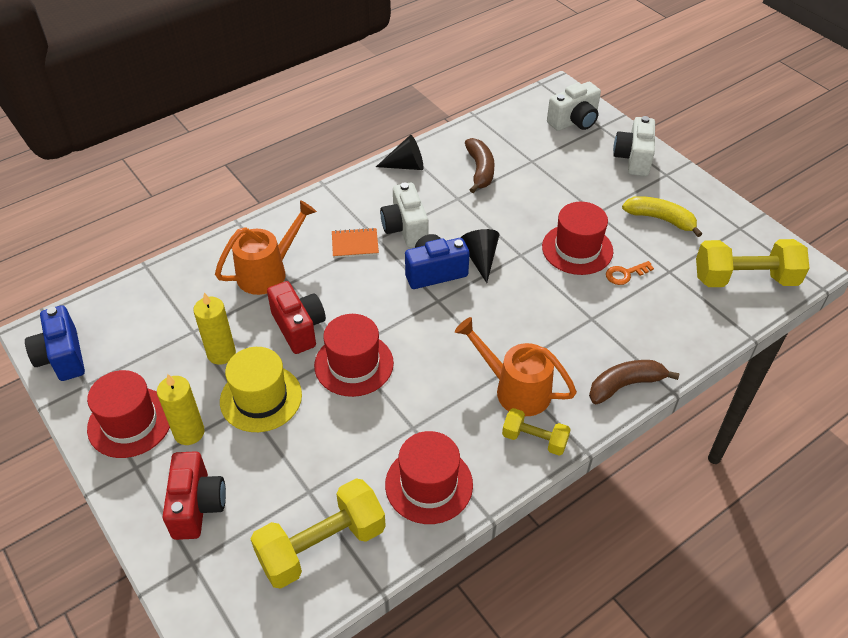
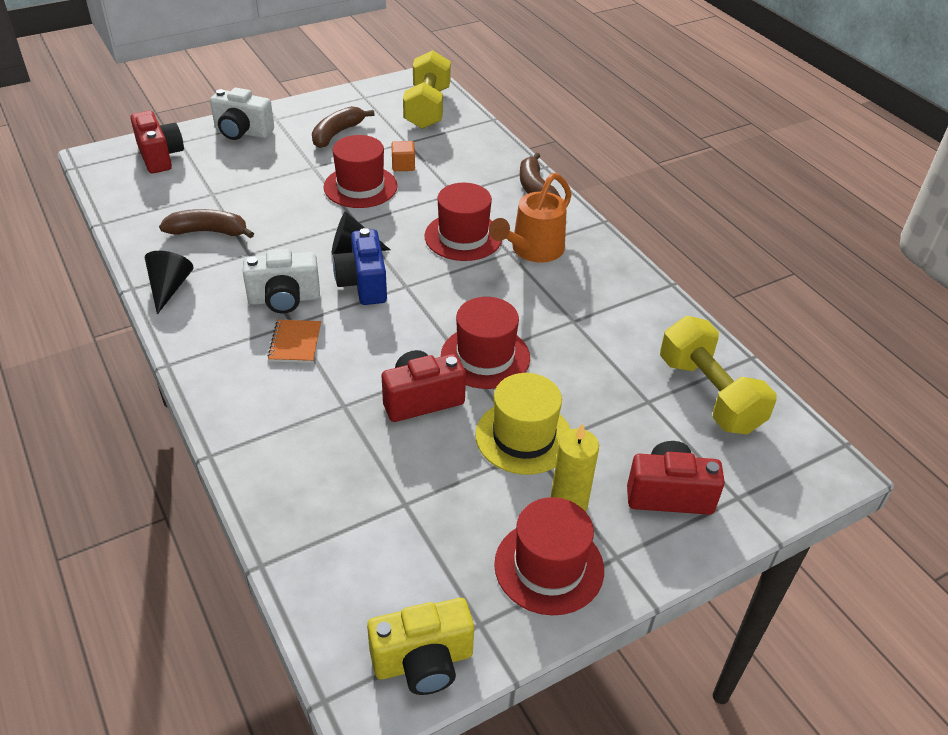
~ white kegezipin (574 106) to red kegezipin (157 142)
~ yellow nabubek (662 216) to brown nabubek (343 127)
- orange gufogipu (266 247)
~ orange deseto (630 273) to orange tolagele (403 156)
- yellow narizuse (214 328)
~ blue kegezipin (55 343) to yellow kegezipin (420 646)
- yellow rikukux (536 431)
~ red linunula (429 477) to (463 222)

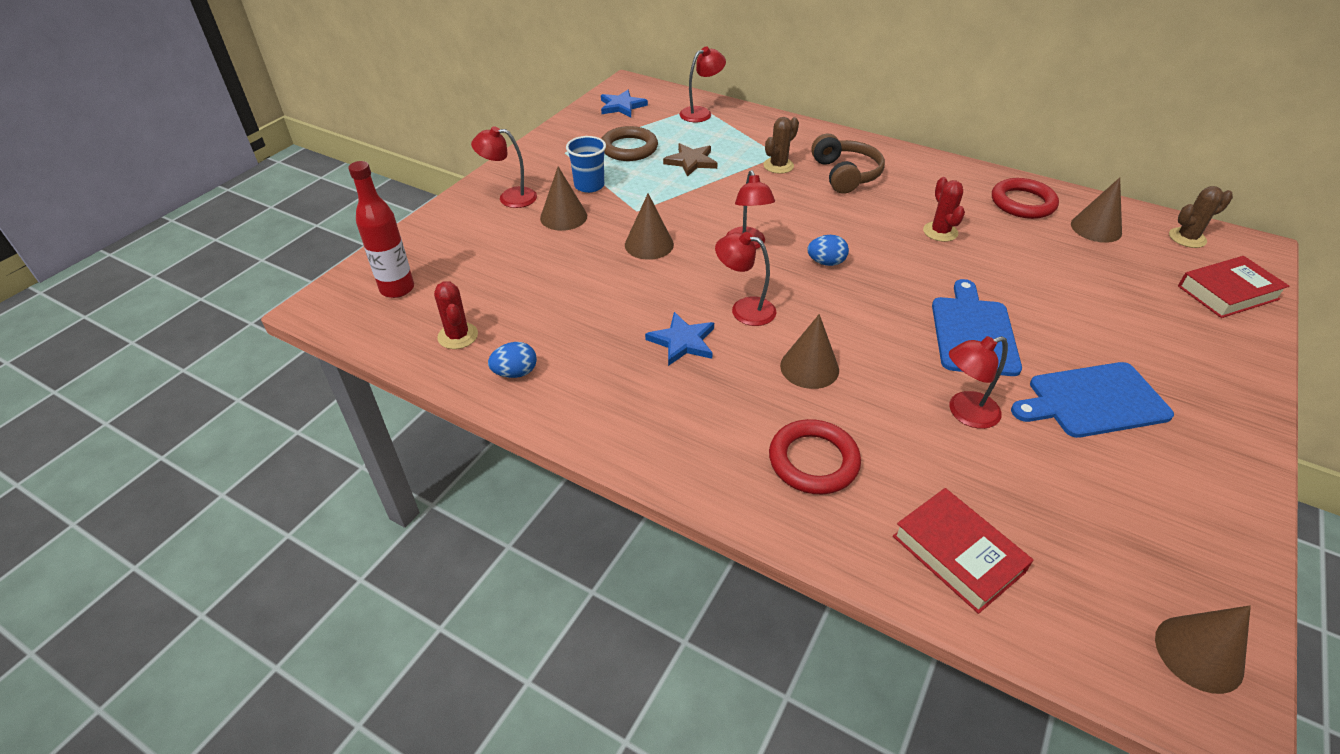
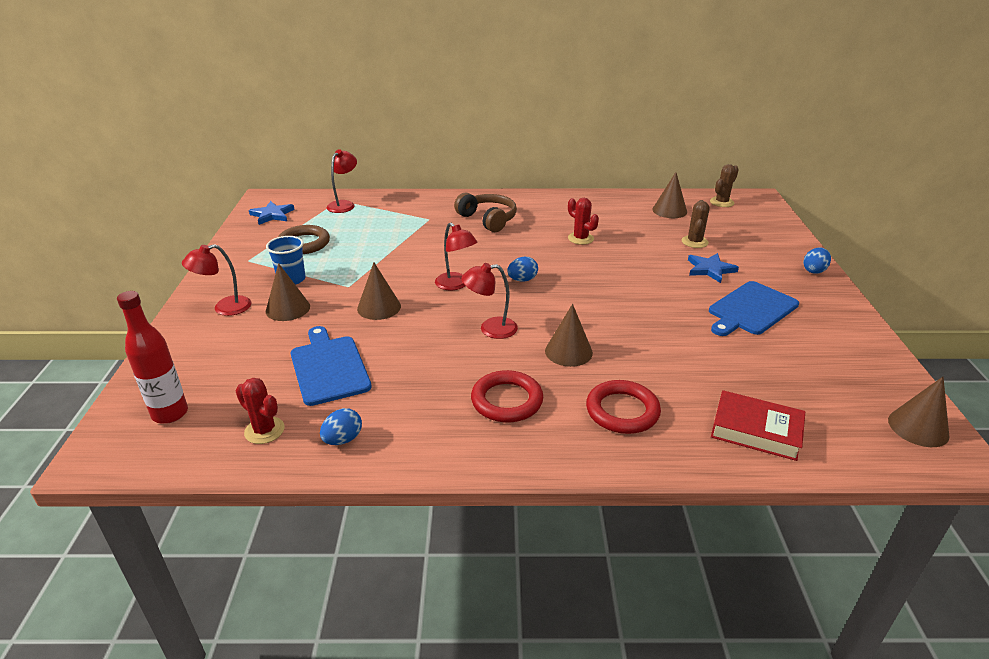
~ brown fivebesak (781 145) to (696 224)
- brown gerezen (690 160)
~ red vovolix (1025 198) to (507 396)
- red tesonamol (1233 287)
~ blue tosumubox (977 327) to (331 366)
~ blue gerezen (679 339) to (713 268)
- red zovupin (978 382)
+ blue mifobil (817 260)

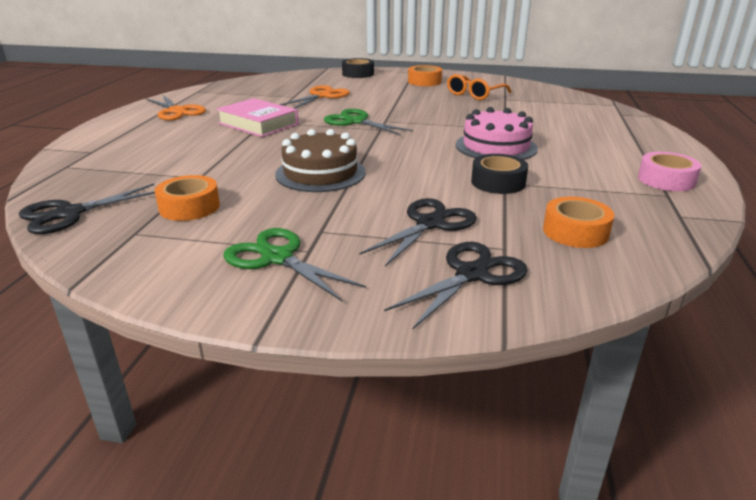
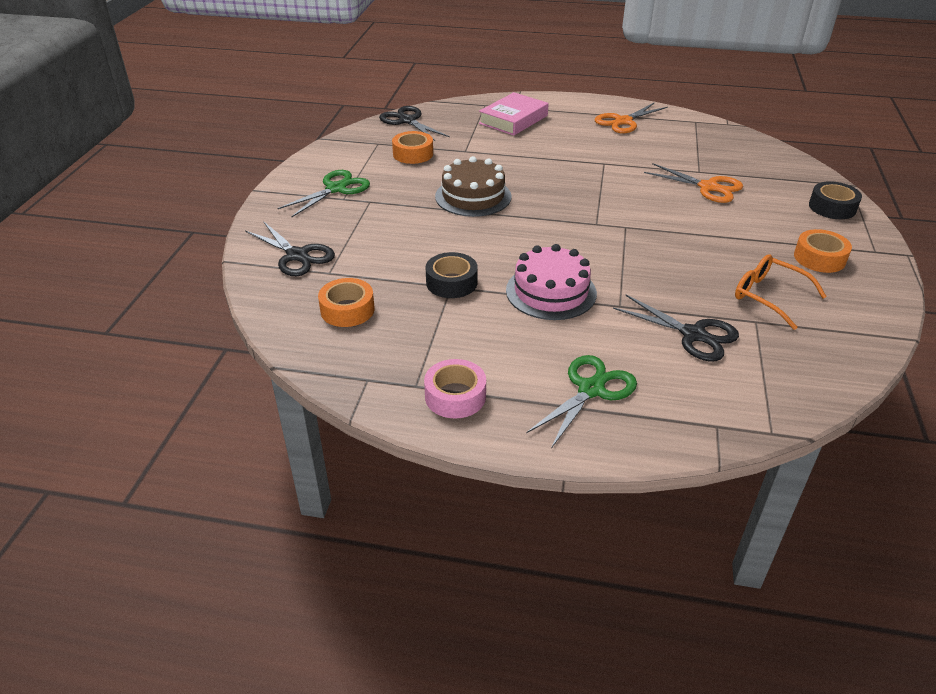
~ pink tesonamol (257 117) to (514 114)
~ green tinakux (368 122) to (581 401)
~ black tinakux (418 232) to (676 328)

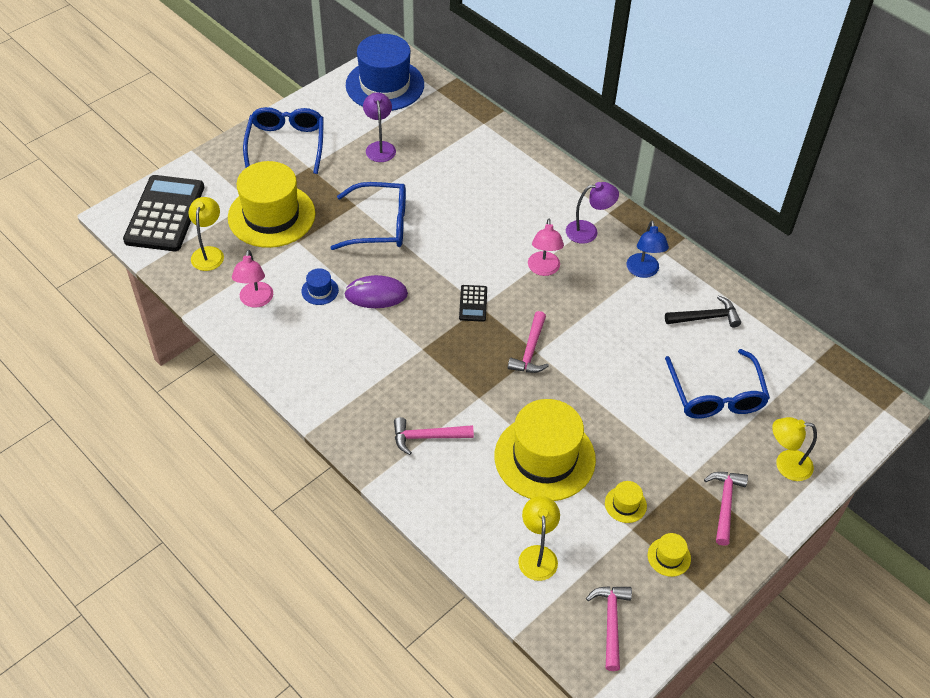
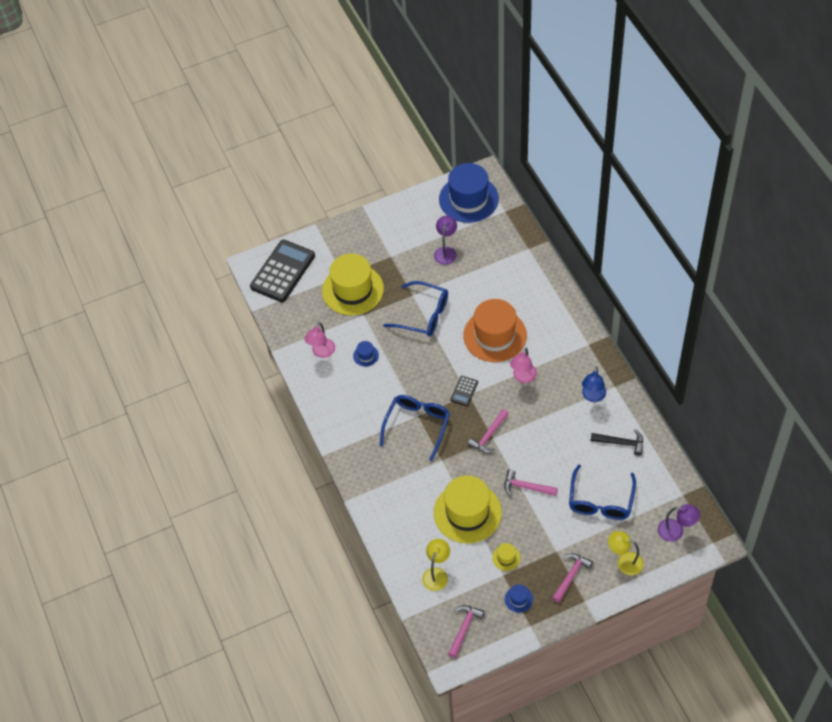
~ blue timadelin (283 140) to (415 428)
~ purple zovupin (592 213) to (679 523)
- yellow zovupin (206 234)
- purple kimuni (376 291)
~ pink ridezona (434 436) to (531 483)
~ yellow linunula (669 555) to blue linunula (519 598)
+ orange linunula (495 330)

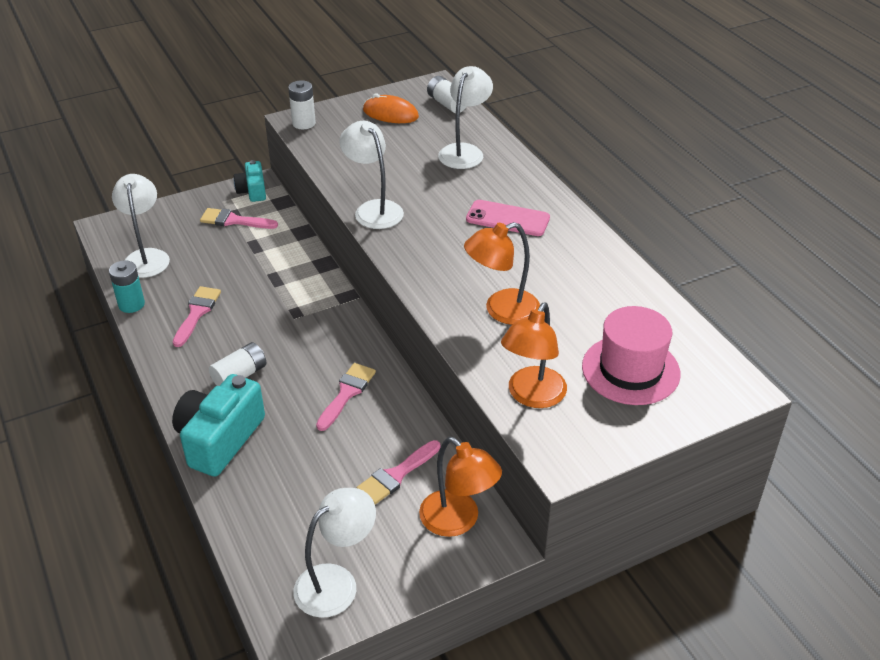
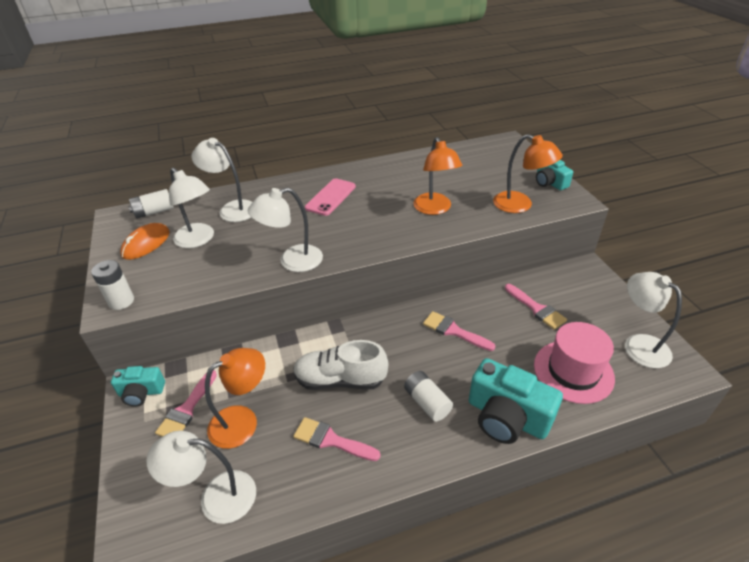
- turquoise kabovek (127 286)
~ pink linunula (631 355) to (574 363)
~ orange zovupin (460 487) to (235 398)
+ turquoise kegezipin (554 175)
+ white zovupin (191 208)
+ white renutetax (340 365)

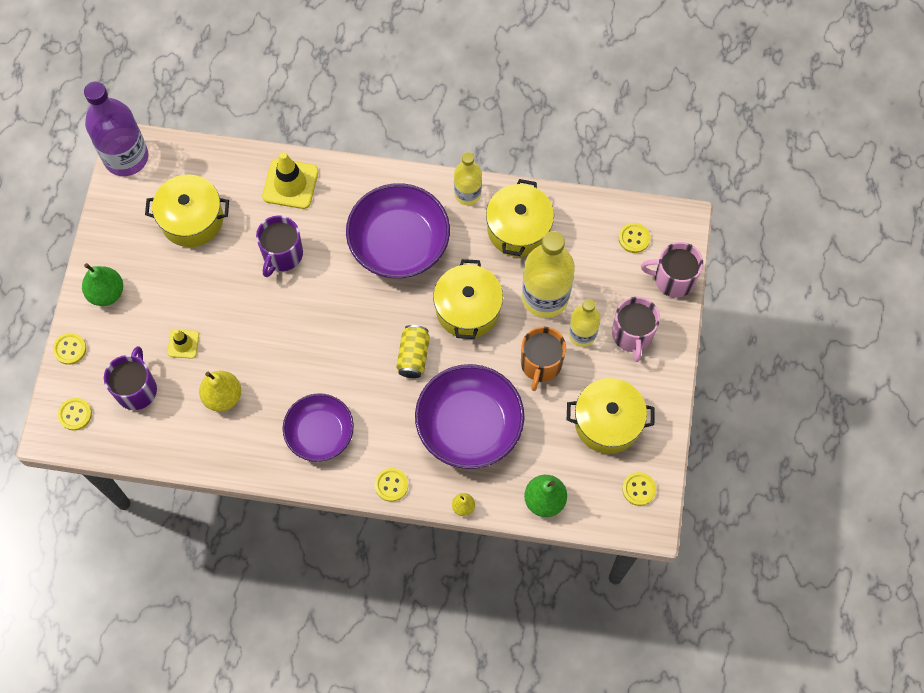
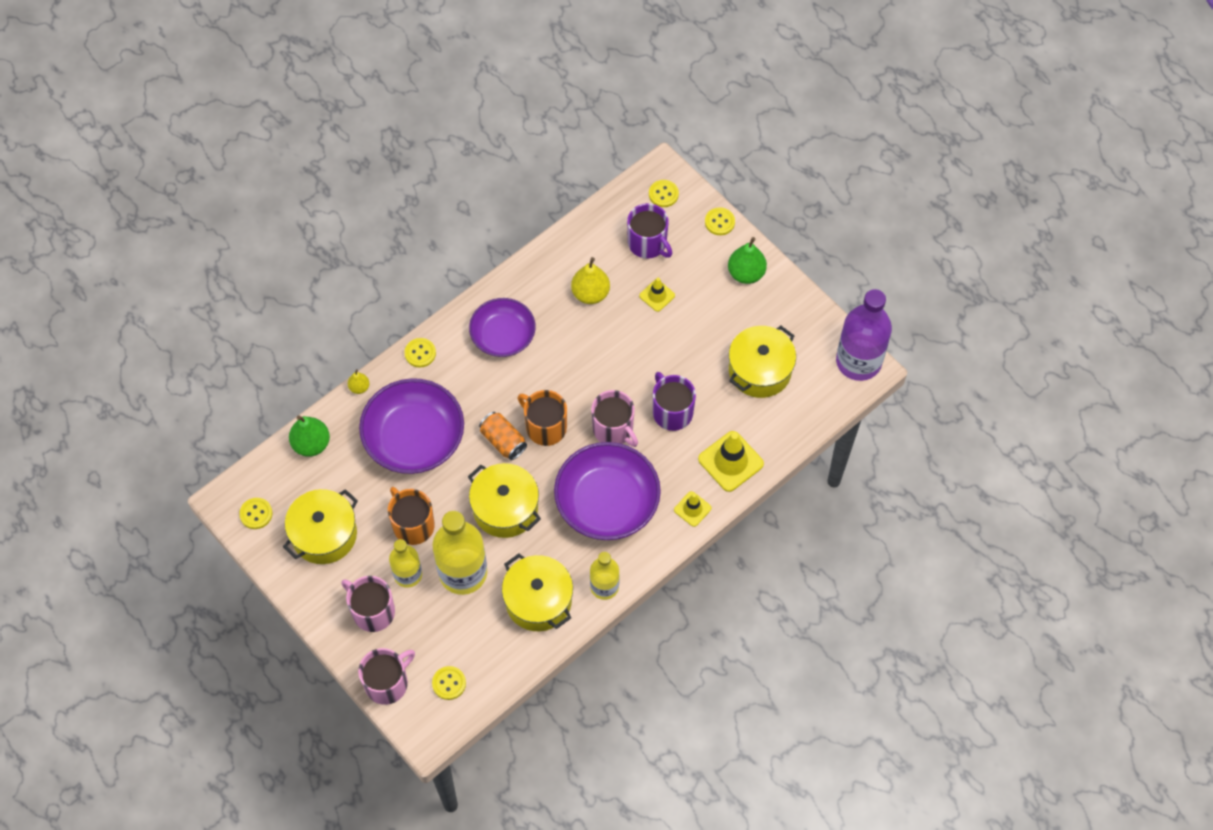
~ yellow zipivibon (413 351) to orange zipivibon (503 436)
+ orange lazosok (542 418)
+ pink lazosok (614 418)
+ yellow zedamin (693 509)

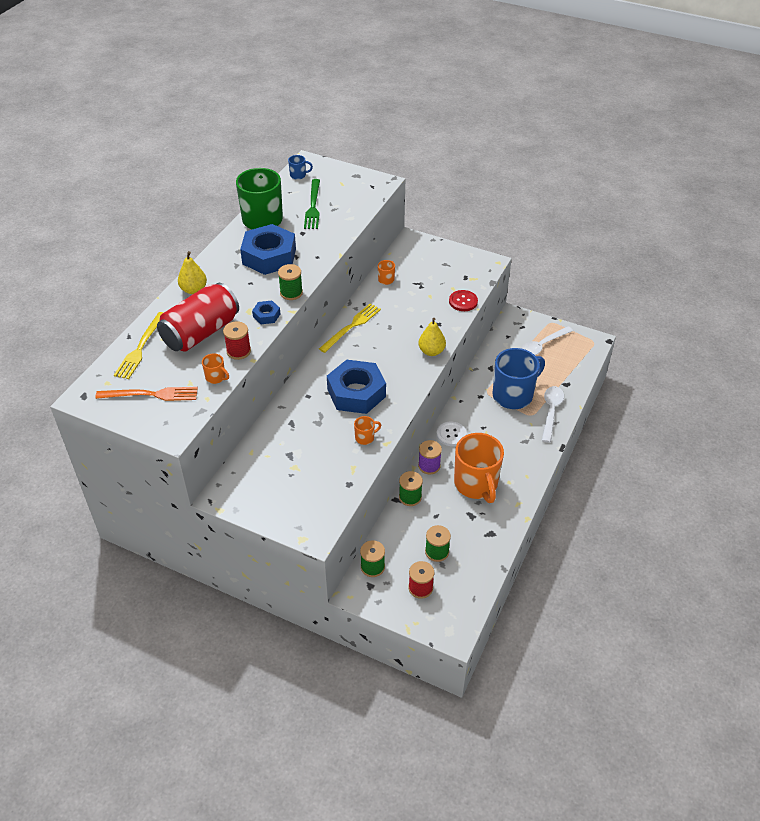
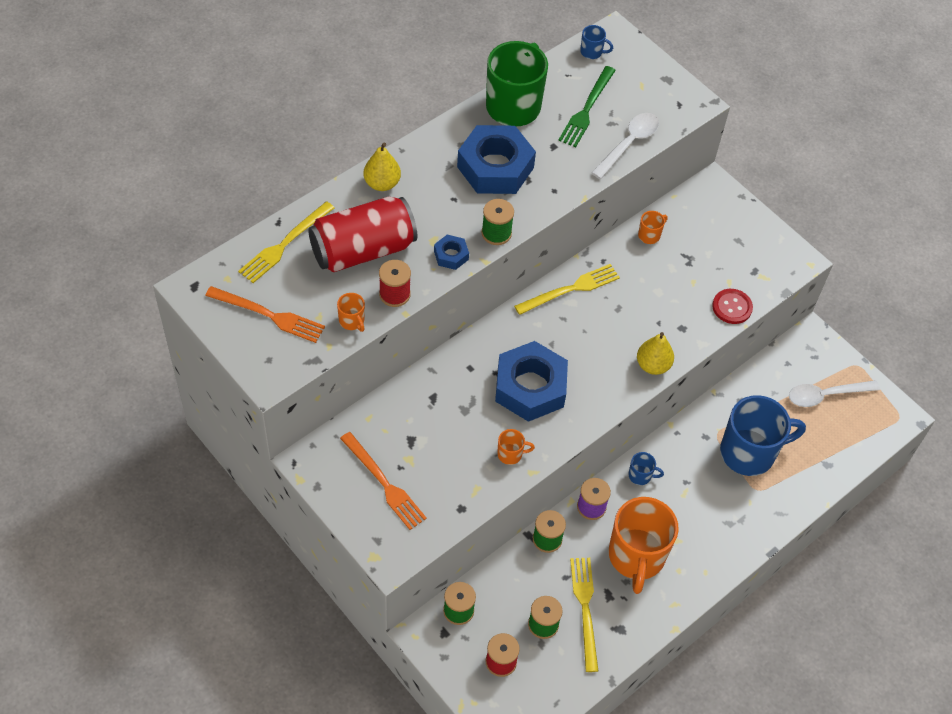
~ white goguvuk (553 414) to (625 146)
~ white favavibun (452 434) to blue lazosok (646 468)
+ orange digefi (383 481)
+ yellow digefi (584 615)

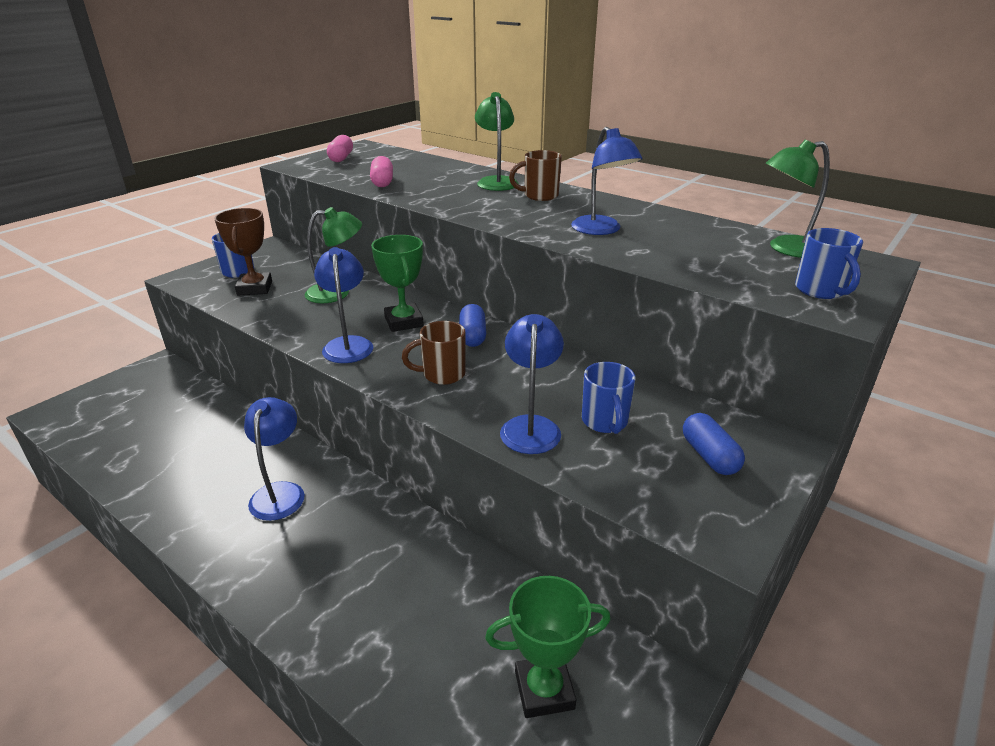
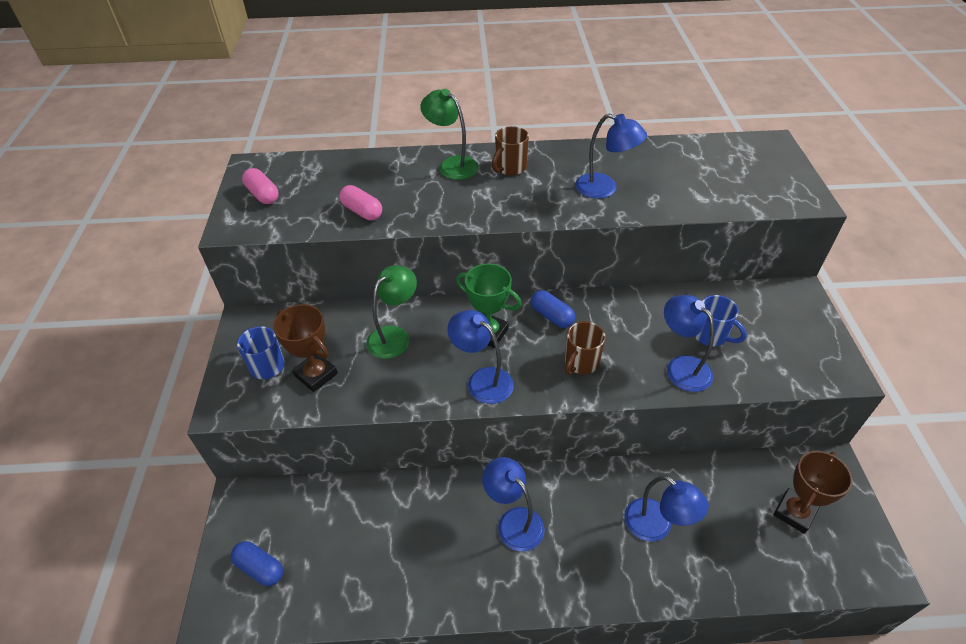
- green zovupin (798 199)
- blue lazosok (829 263)
~ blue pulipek (714 444) to (257 563)
~ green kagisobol (548 647) to brown kagisobol (813 492)
+ blue zovupin (666 508)

